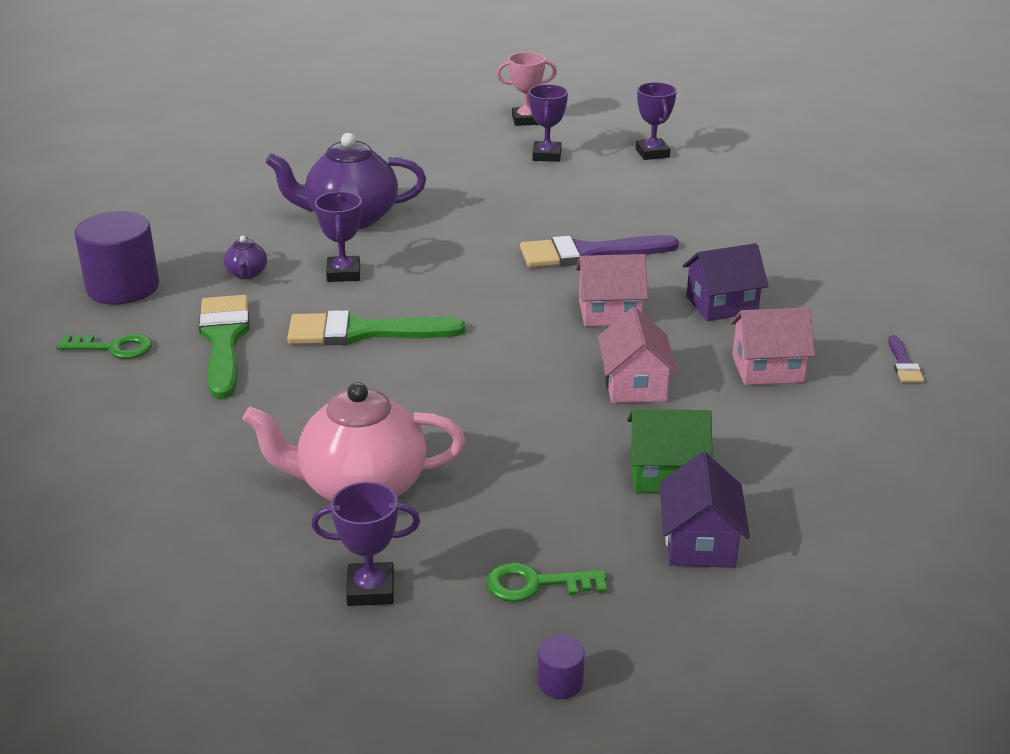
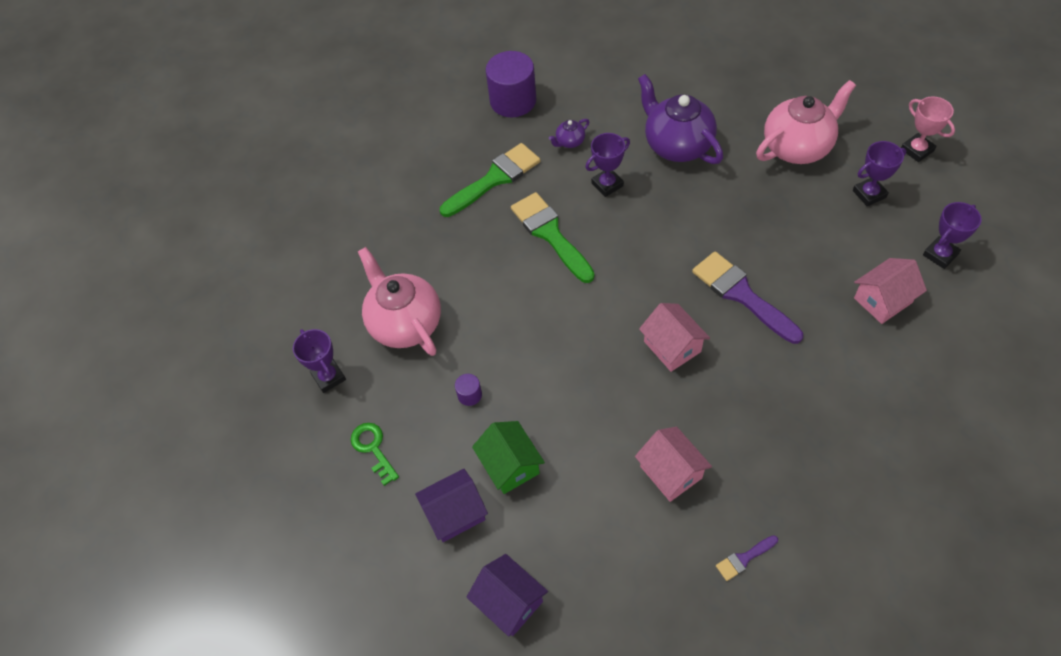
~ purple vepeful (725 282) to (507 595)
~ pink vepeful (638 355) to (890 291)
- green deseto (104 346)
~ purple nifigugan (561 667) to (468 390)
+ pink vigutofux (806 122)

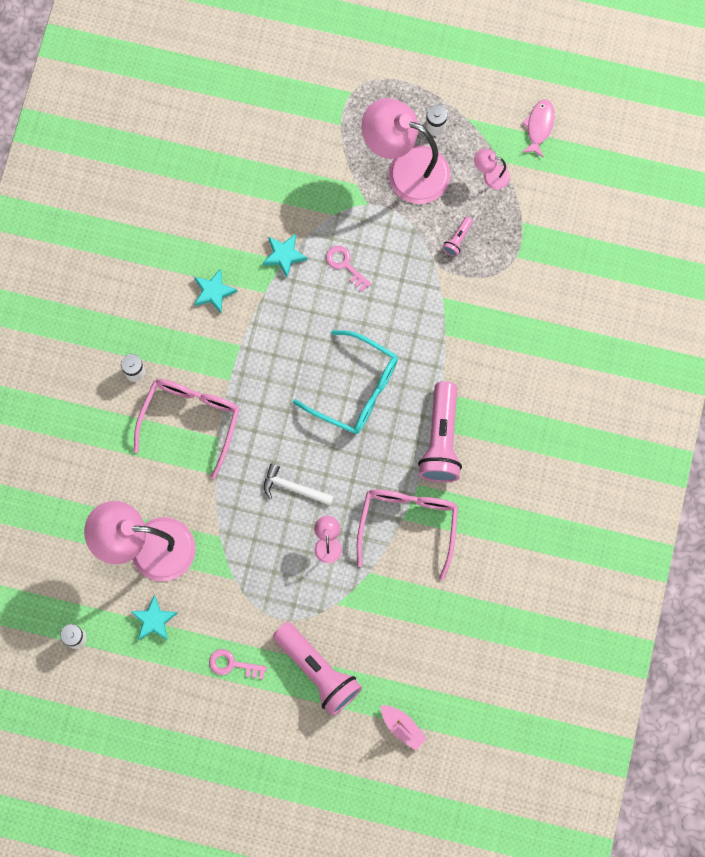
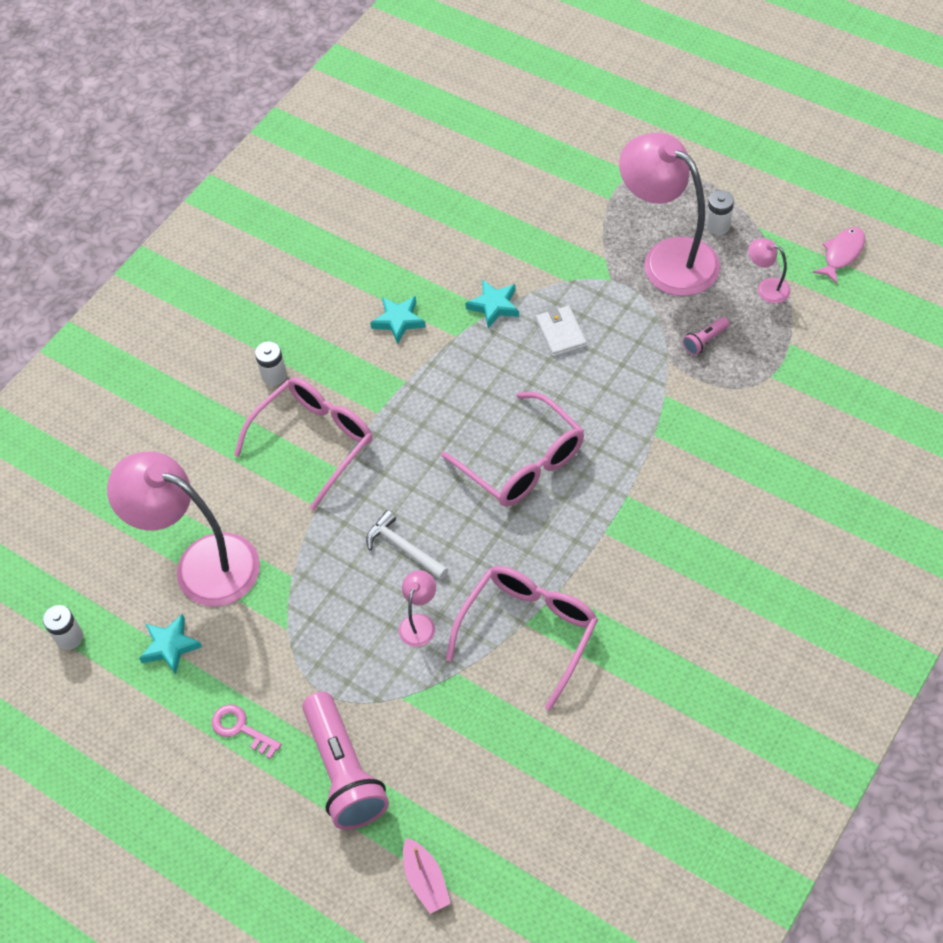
~ pink deseto (348 269) to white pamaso (561 331)
~ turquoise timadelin (345 382) to pink timadelin (512 449)
- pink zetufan (440 432)

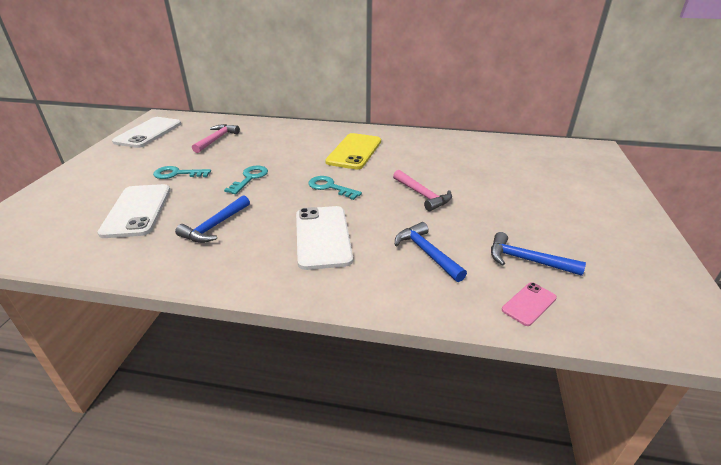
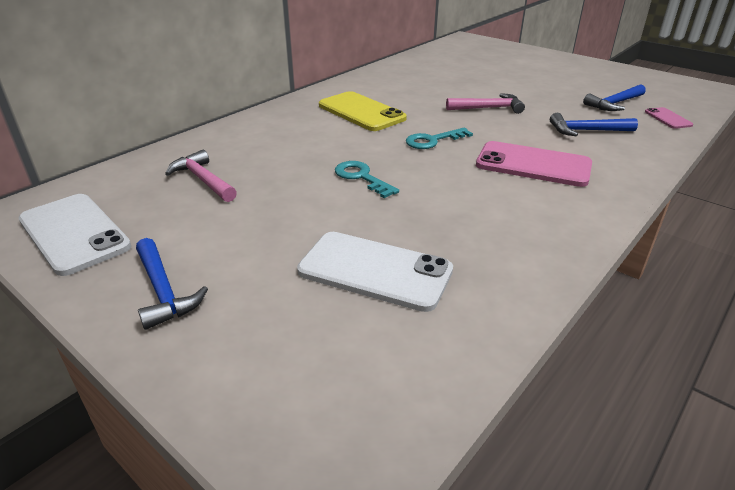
- turquoise deseto (182 172)
~ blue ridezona (212 219) to (172 284)
~ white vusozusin (324 238) to pink vusozusin (534 164)

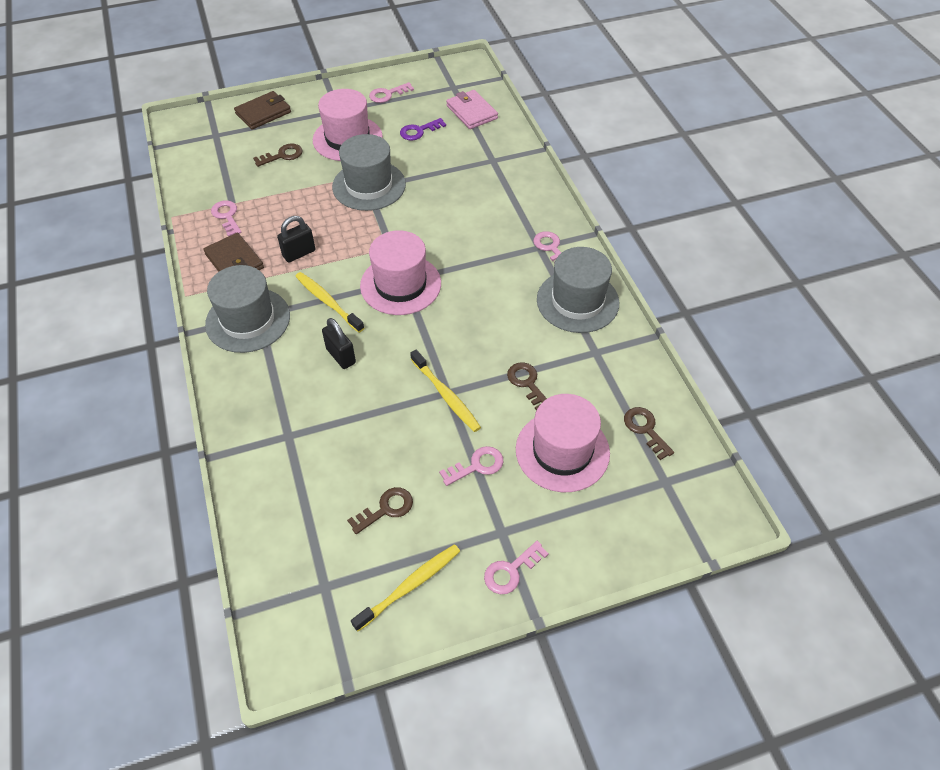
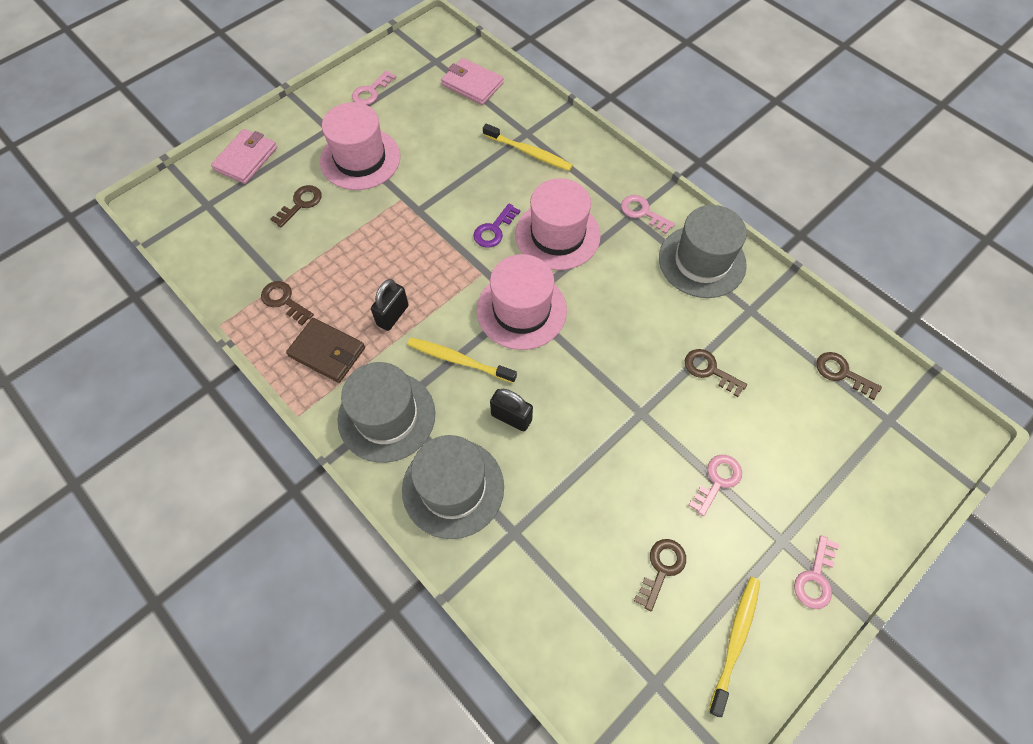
~ brown pamaso (262 110) to pink pamaso (244 156)
~ purple deseto (423 129) to (496 225)
~ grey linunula (369 172) to (453 487)
~ pink deseto (226 218) to brown deseto (287 303)
~ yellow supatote (445 391) to (528 147)
~ pink linunula (563 443) to (558 224)

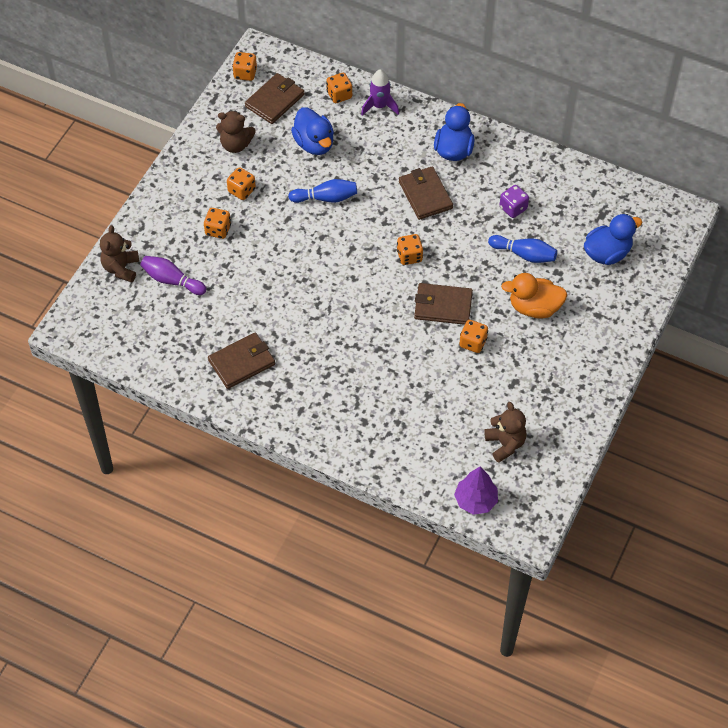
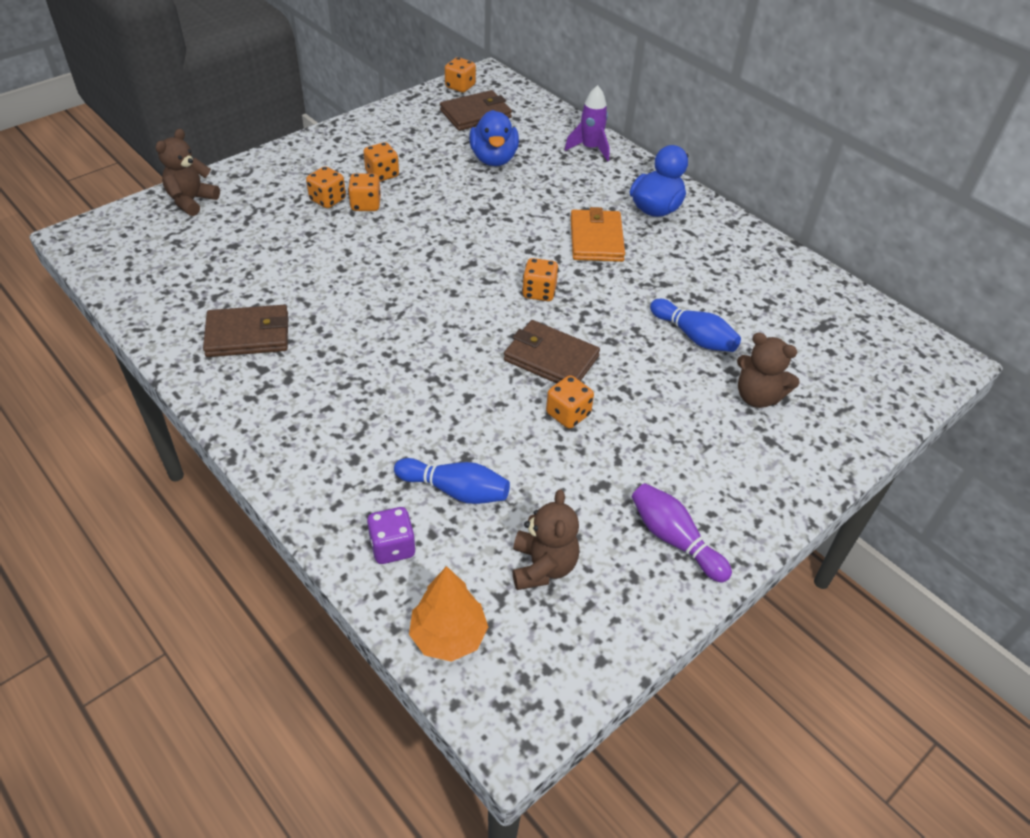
~ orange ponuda (339 88) to (364 192)
~ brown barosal (236 132) to (768 370)
~ brown pamaso (426 193) to orange pamaso (597 234)
~ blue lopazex (322 191) to (452 481)
~ purple ponuda (514 201) to (391 535)
- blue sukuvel (613 239)
~ purple lopazex (173 275) to (682 532)
- orange sukuvel (534 296)
~ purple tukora (476 490) to orange tukora (448 614)

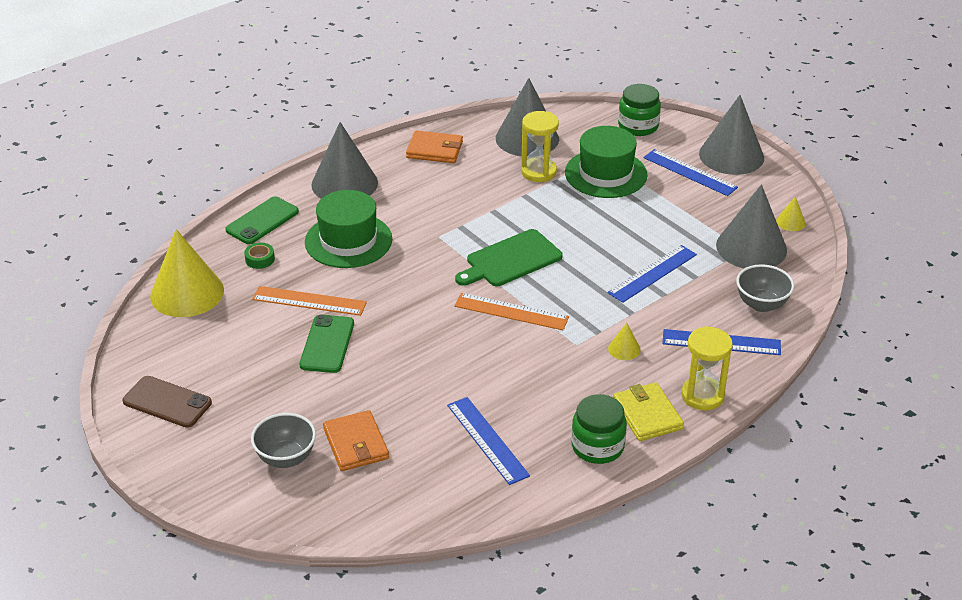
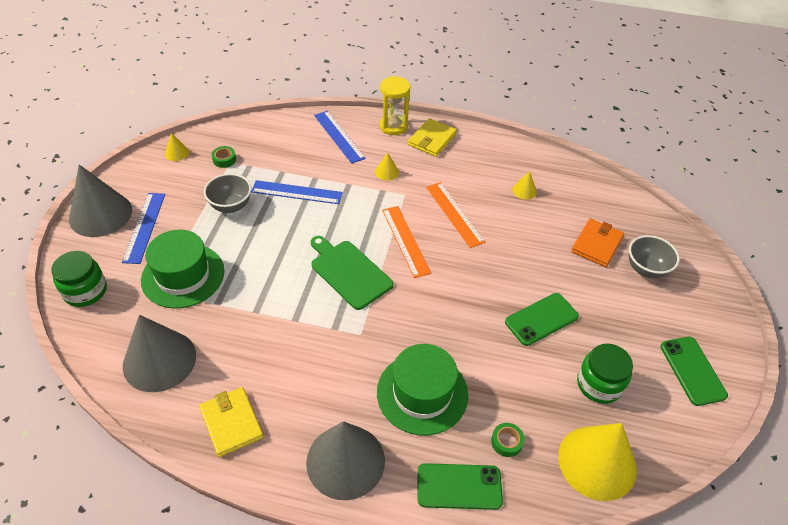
- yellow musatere (540 146)
~ orange pamaso (434 147) to yellow pamaso (231 422)
~ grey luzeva (751 226) to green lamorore (223 157)
~ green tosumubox (509 257) = (352 273) 150 degrees counterclockwise
~ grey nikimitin (765 288) to (227 193)
~ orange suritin (309 301) to (455 215)
~ brown vusozusin (167 402) to green vusozusin (694 371)
~ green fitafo (599 429) to (605 373)
~ blue suritin (488 441) to yellow luzeva (525 185)

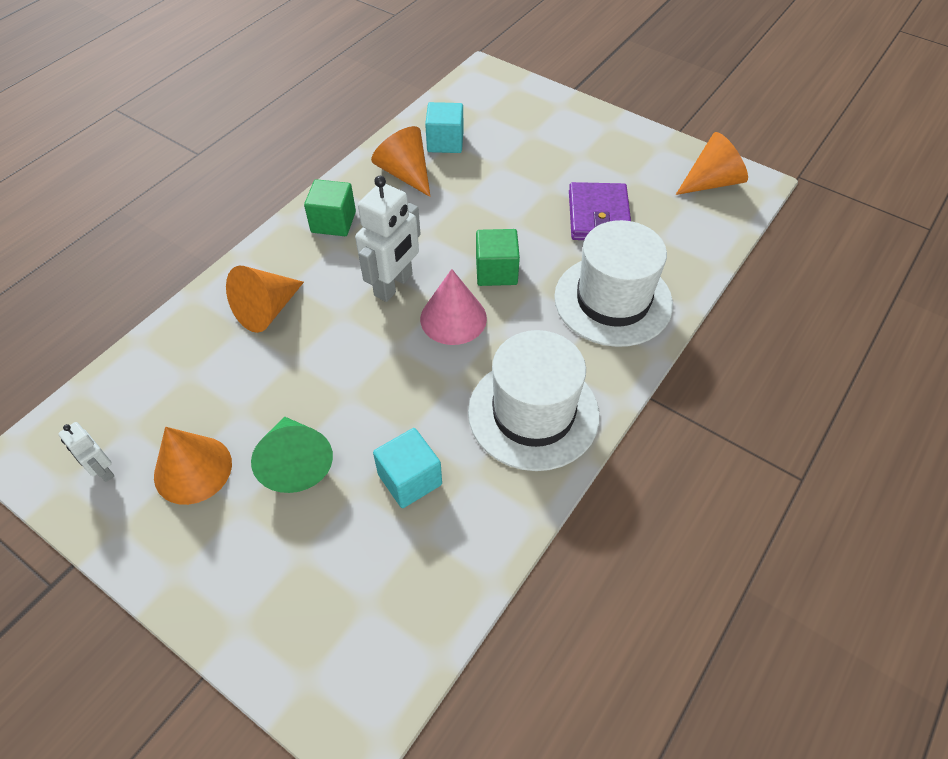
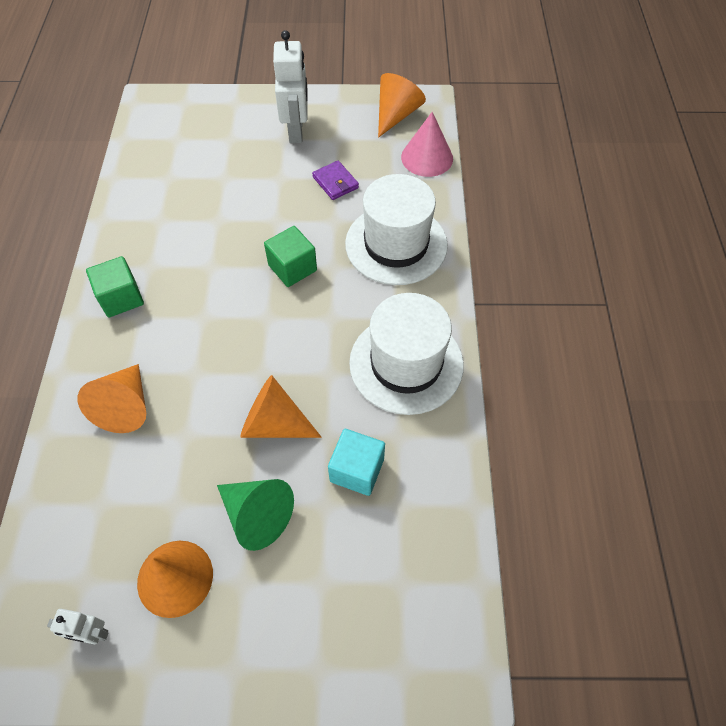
- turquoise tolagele (444 127)
~ orange luzeva (401 161) to (281 406)
~ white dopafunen (388 239) to (290 86)
~ purple pamaso (600 211) = (335 180) x0.61
~ pink luzeva (453 307) to (427 144)

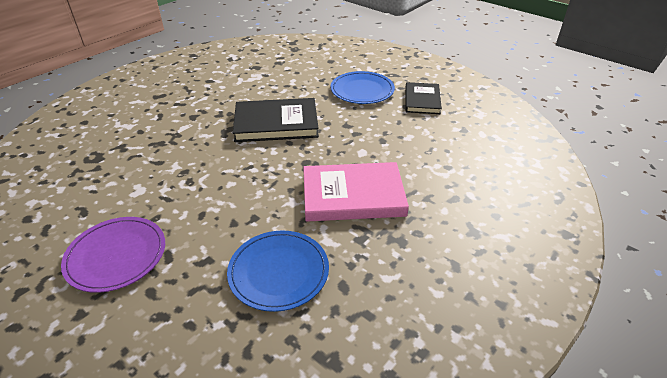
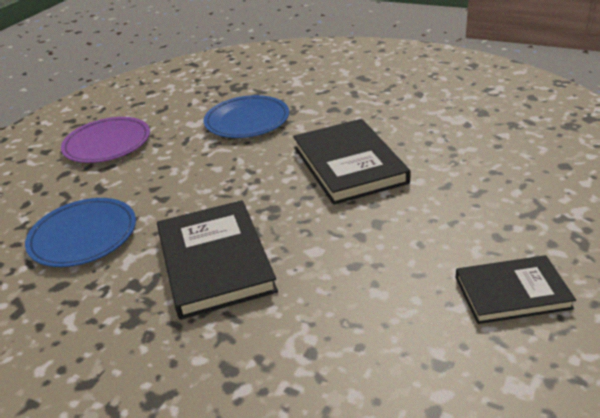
~ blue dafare (363 87) to (246 116)
~ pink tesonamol (356 192) to black tesonamol (217 260)

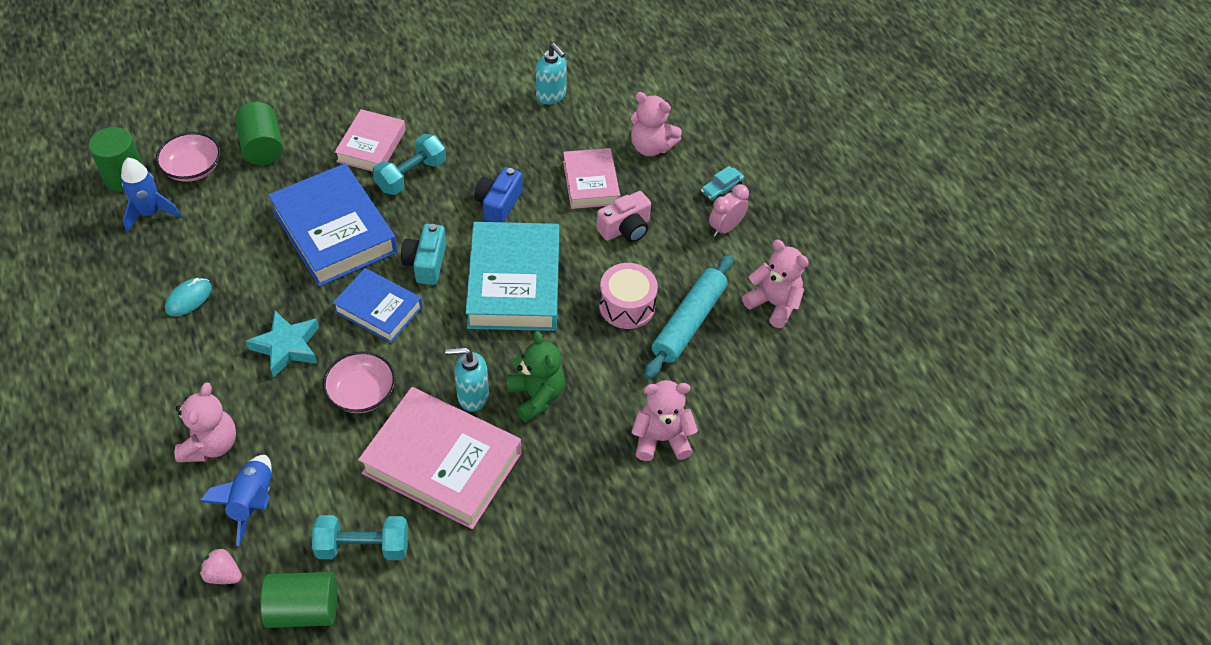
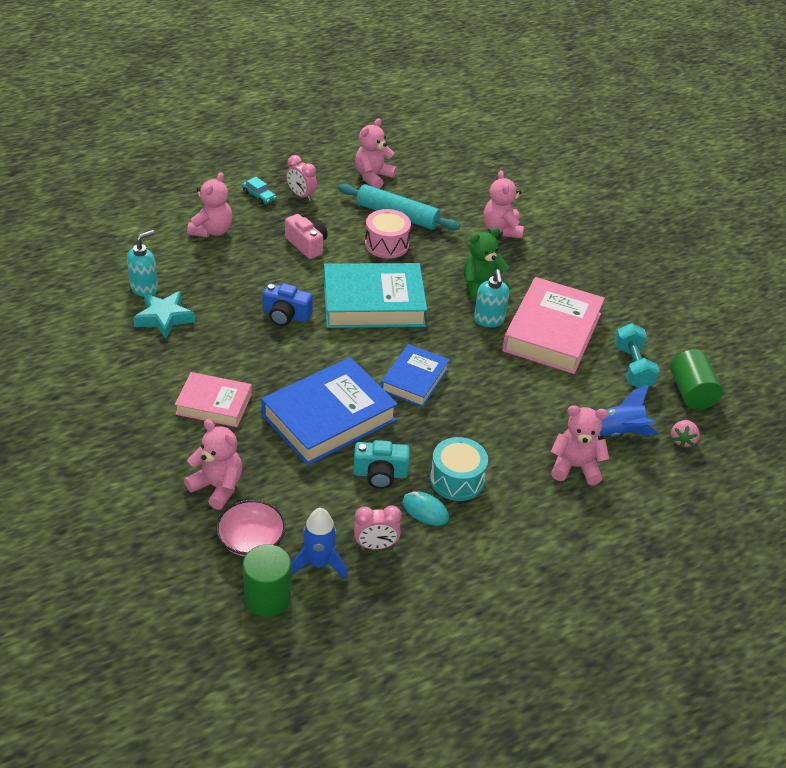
~ green nifigugan (259 133) to pink barosal (213 464)
- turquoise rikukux (409 164)
- pink tesonamol (591 178)
~ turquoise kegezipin (423 254) to (381 464)
~ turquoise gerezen (282 344) to (164 315)
- pink nikimitin (359 382)
+ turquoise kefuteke (459 469)
+ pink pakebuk (378 528)

